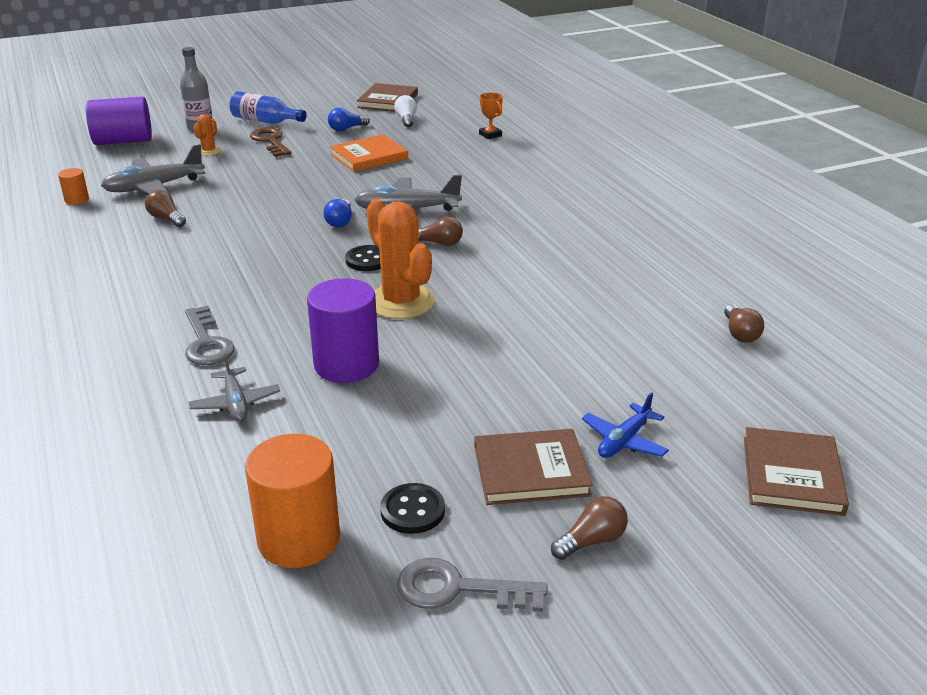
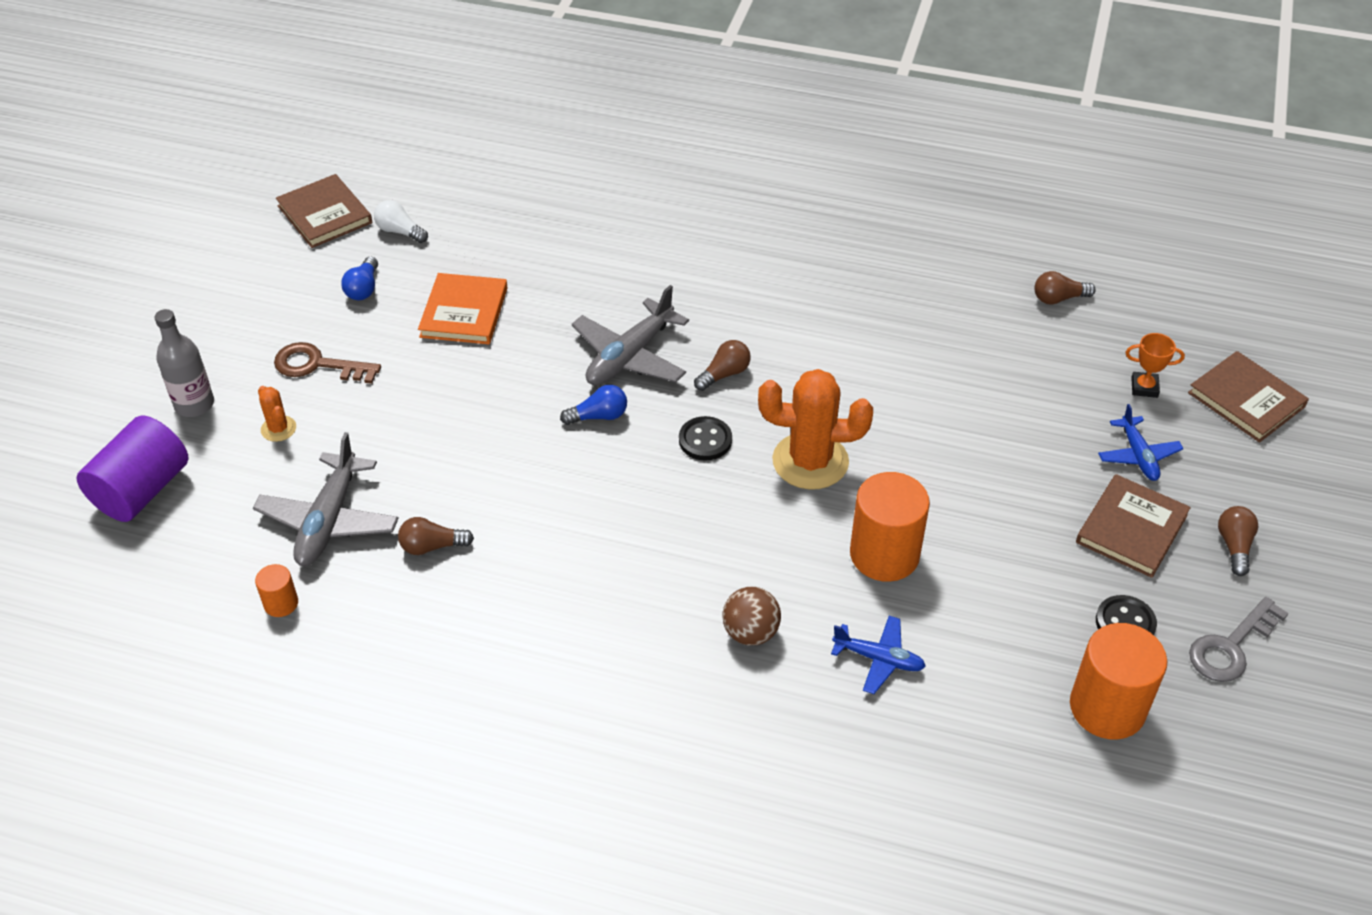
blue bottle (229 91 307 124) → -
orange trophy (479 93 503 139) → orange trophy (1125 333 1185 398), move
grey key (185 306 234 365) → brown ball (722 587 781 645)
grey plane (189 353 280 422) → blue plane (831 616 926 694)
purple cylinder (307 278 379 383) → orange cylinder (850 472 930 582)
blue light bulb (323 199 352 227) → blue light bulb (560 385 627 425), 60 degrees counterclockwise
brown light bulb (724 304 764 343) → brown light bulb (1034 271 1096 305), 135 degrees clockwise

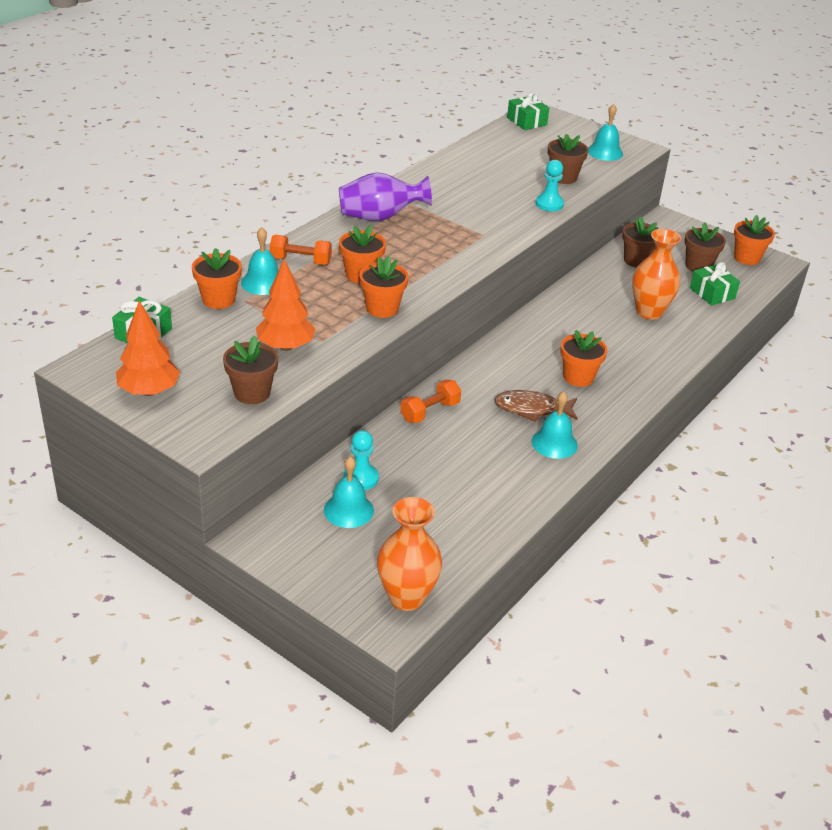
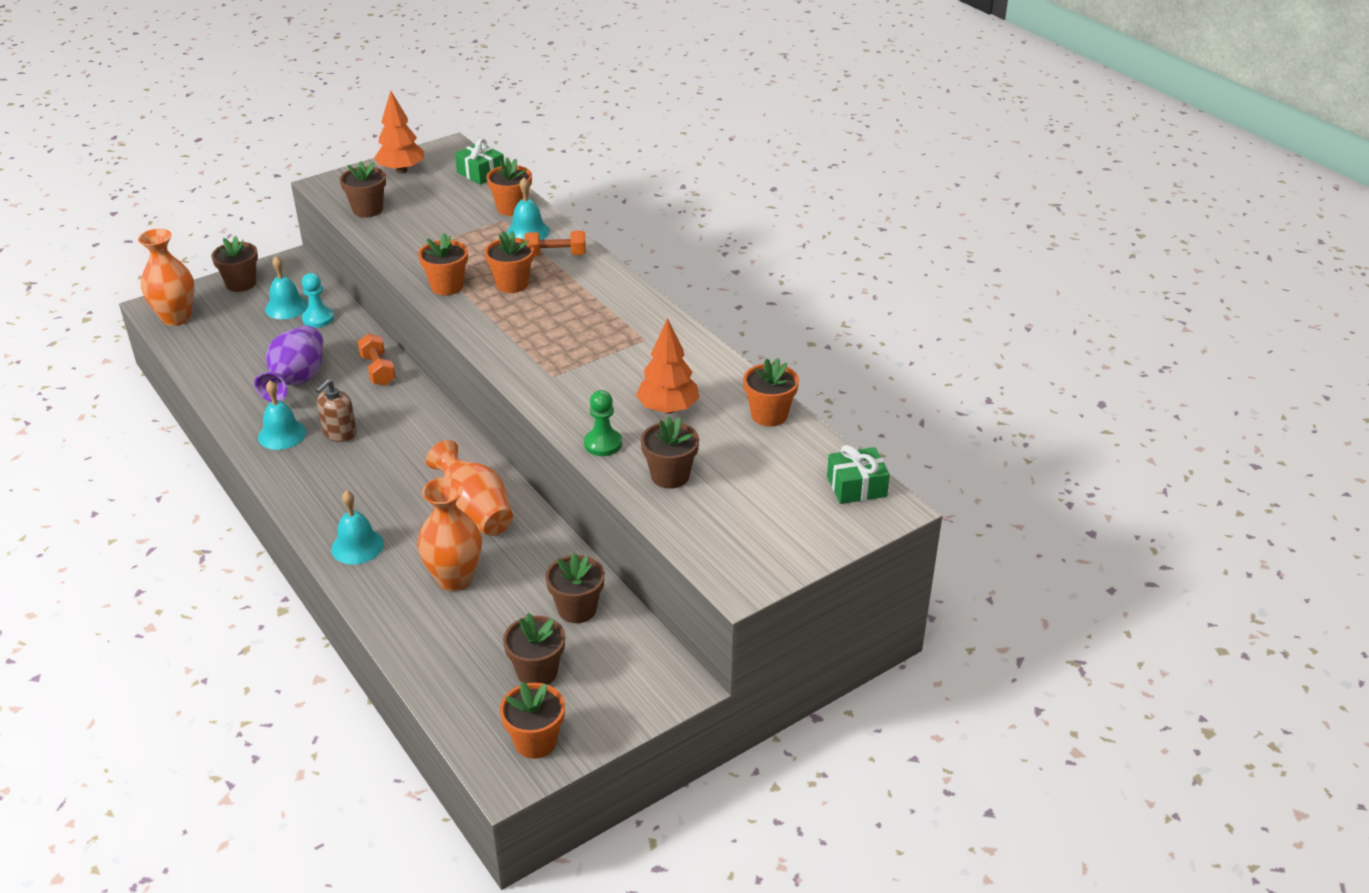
green gift (690 262 740 305) → -
- → brown flower pot (211 236 258 292)
- → orange vase (426 440 513 536)
orange tree (256 259 315 351) → orange tree (636 318 700 414), move
purple vase (339 172 432 221) → purple vase (254 326 323 402), move
orange flower pot (560 330 607 387) → orange flower pot (743 358 799 426), move
turquoise bell (588 104 623 161) → turquoise bell (331 490 384 564), move
brown fish (494 390 578 422) → brown soap dispenser (316 379 357 442)
turquoise pawn (535 160 564 211) → green pawn (584 390 622 456)
orange dumbbell (270 235 332 265) → orange dumbbell (524 231 586 256), 60 degrees clockwise

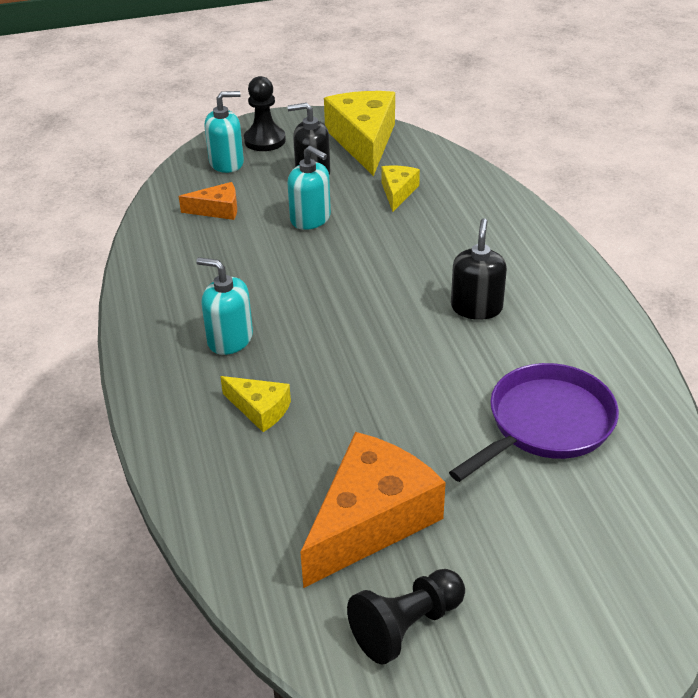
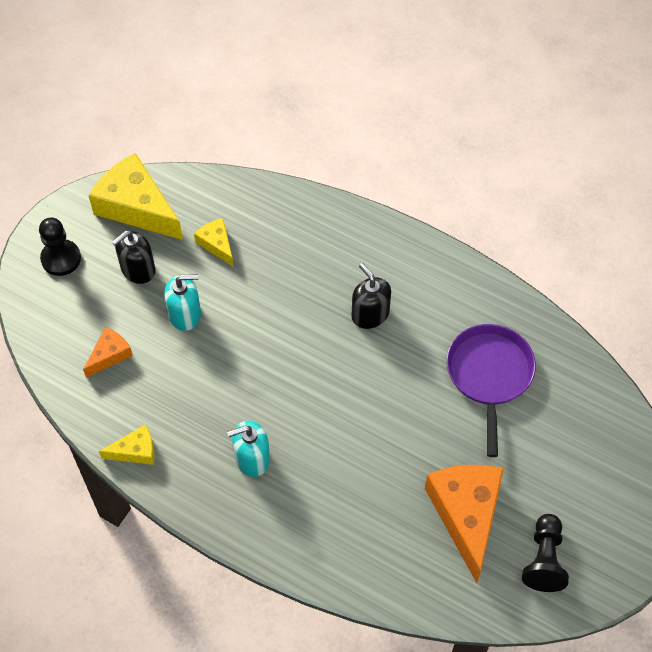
turquoise soap dispenser (204 91 244 173) → -
yellow cheese (220 376 291 432) → yellow cheese (99 424 155 465), move

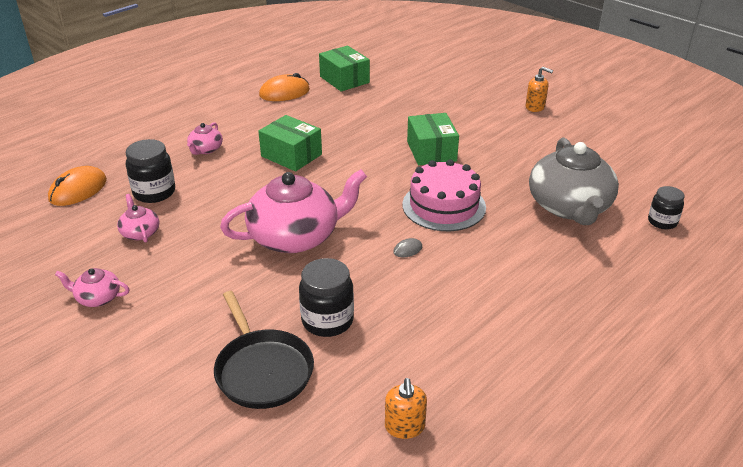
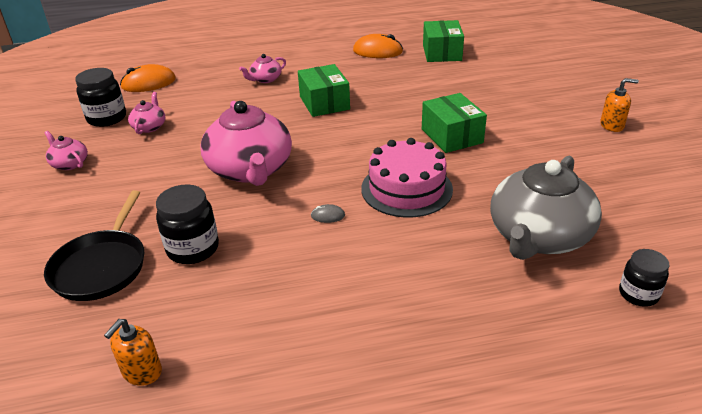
black jar (126 139 175 203) → black jar (75 68 126 127), move
pink teapot (220 169 367 253) → pink teapot (201 101 292 186), 60 degrees clockwise
green box (407 113 459 165) → green box (422 93 487 153), 45 degrees counterclockwise
orange soap dispenser (525 67 553 112) → orange soap dispenser (600 78 639 132), 60 degrees counterclockwise

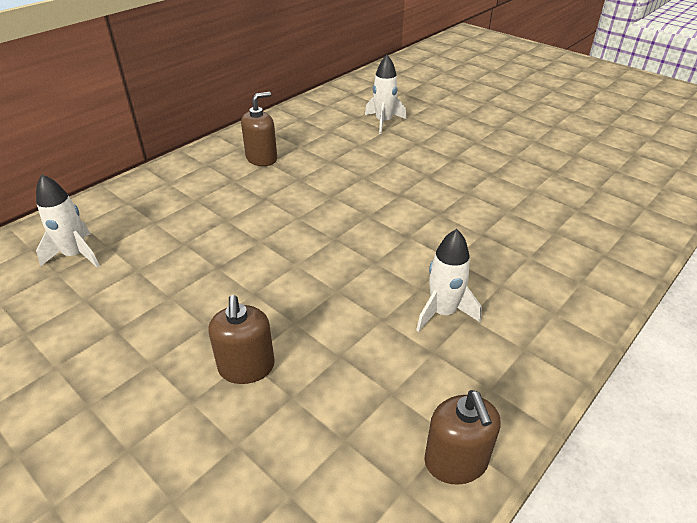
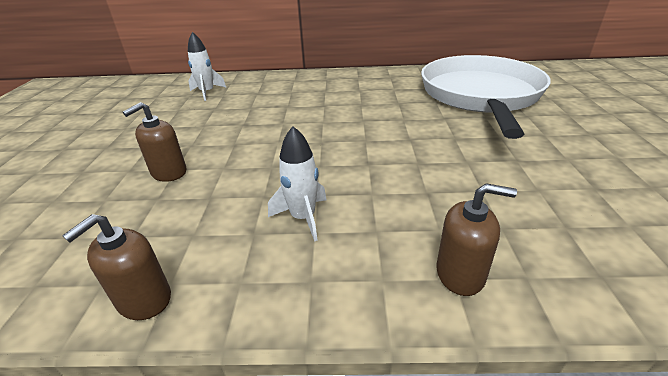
brown soap dispenser (241 92 277 166) → brown soap dispenser (437 183 517 296), move
white rocket (365 55 406 134) → white pan (421 55 551 139)

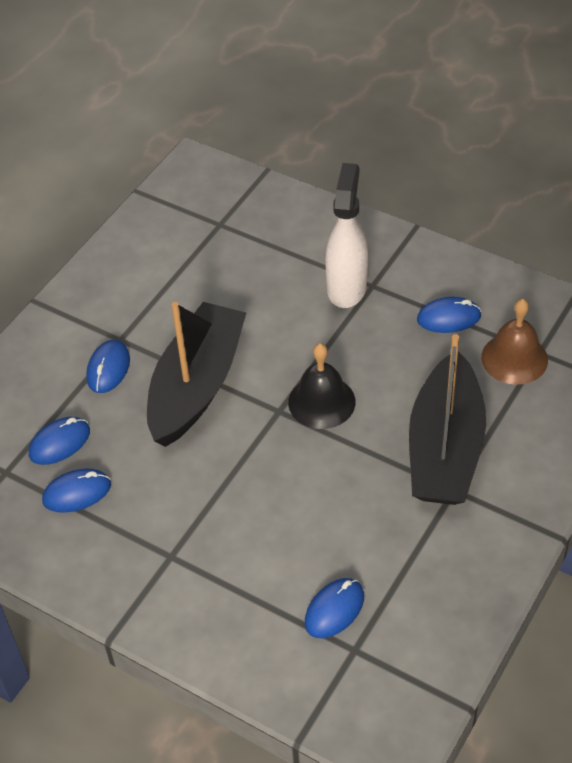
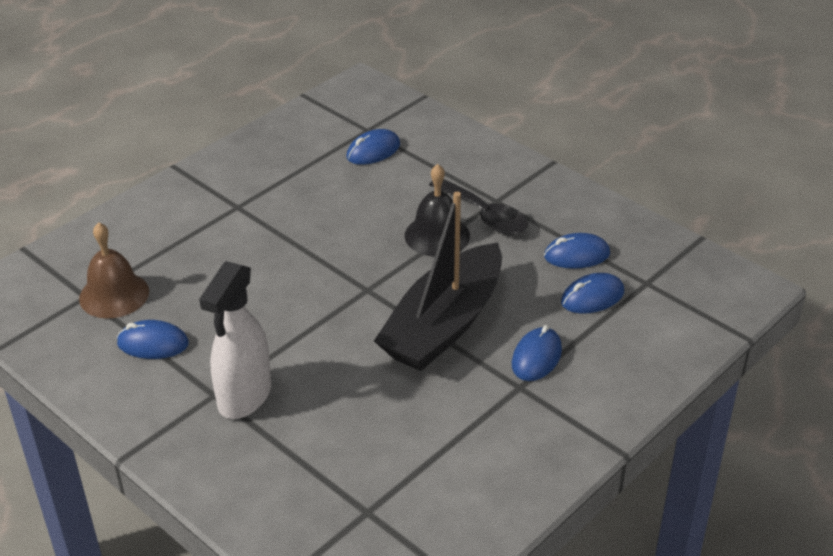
black boat (409 334 486 505) → -
- → black spoon (429 179 528 235)
black bell (288 343 356 429) → black bell (405 164 470 257), move

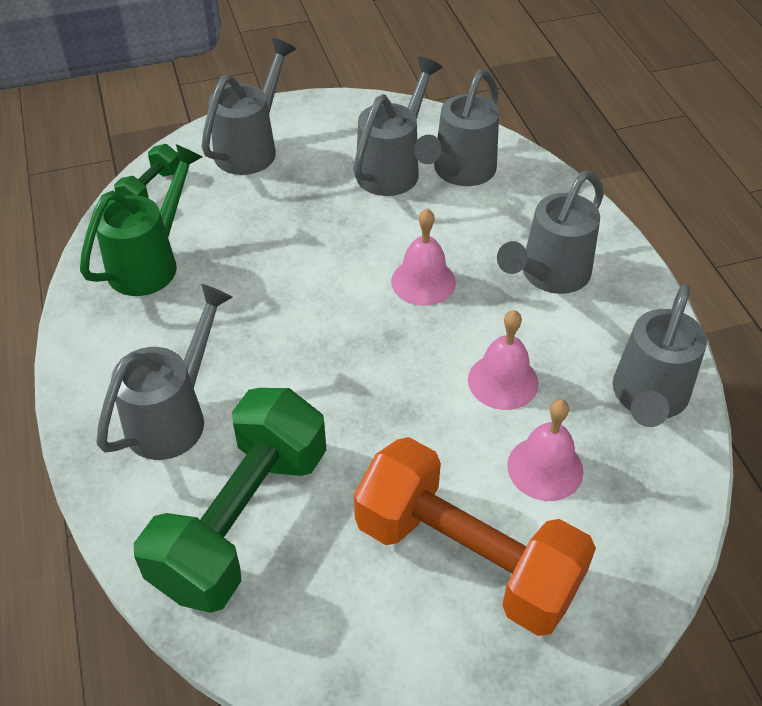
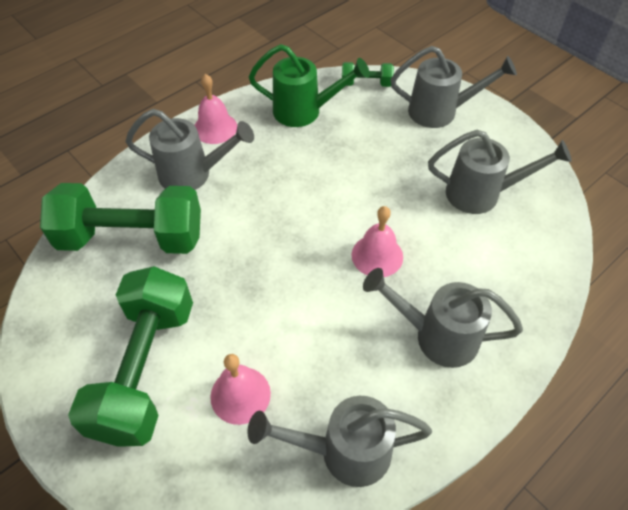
grey watering can (414 69 499 186) → -
pink bell (468 310 539 410) → pink bell (195 74 237 144), move
orange dumbbell (354 437 596 636) → green dumbbell (68 266 193 447)

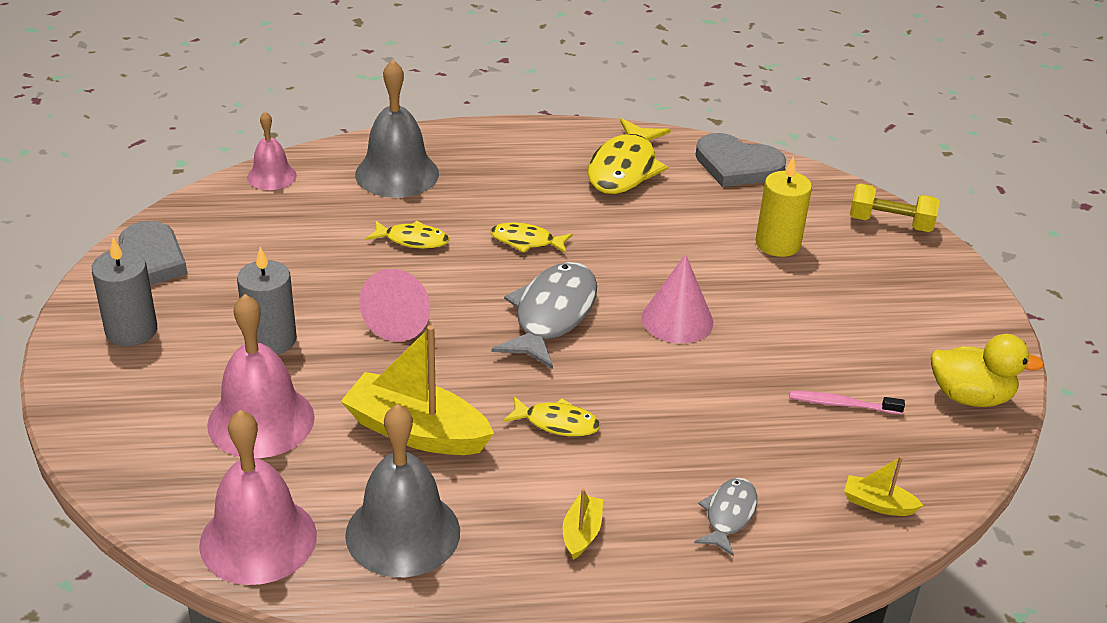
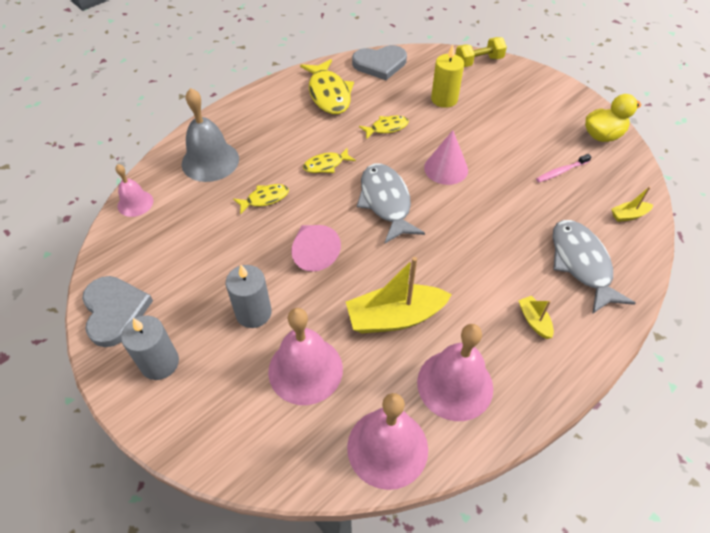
yellow fish (503 396 600 437) → yellow fish (359 116 409 139), move
grey bell (345 404 460 577) → pink bell (417 324 493 421)
grey fish (694 478 757 556) → grey fish (553 220 636 313), x1.83

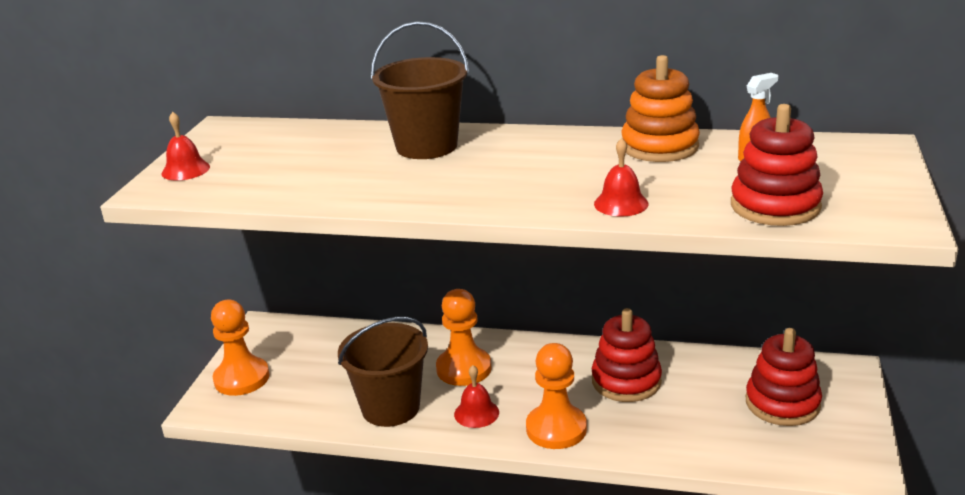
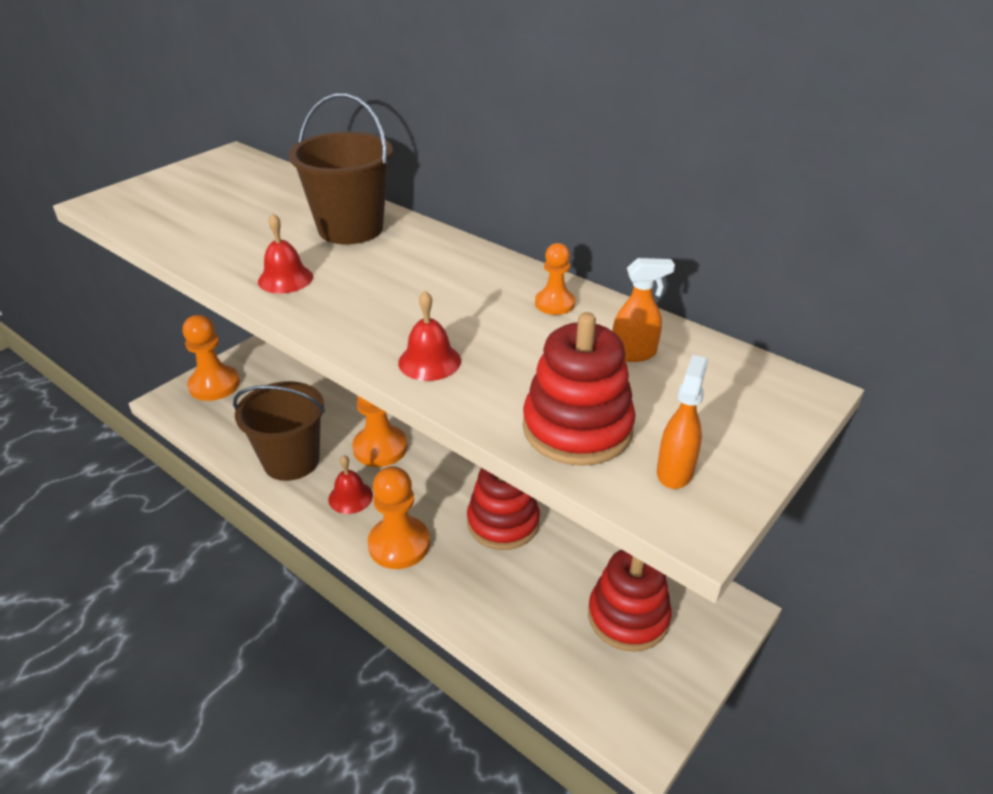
- → orange spray bottle (657 355 708 489)
red bell (161 112 210 181) → red bell (258 214 313 294), move
orange stacking toy (621 55 700 162) → orange pawn (535 243 575 315)

